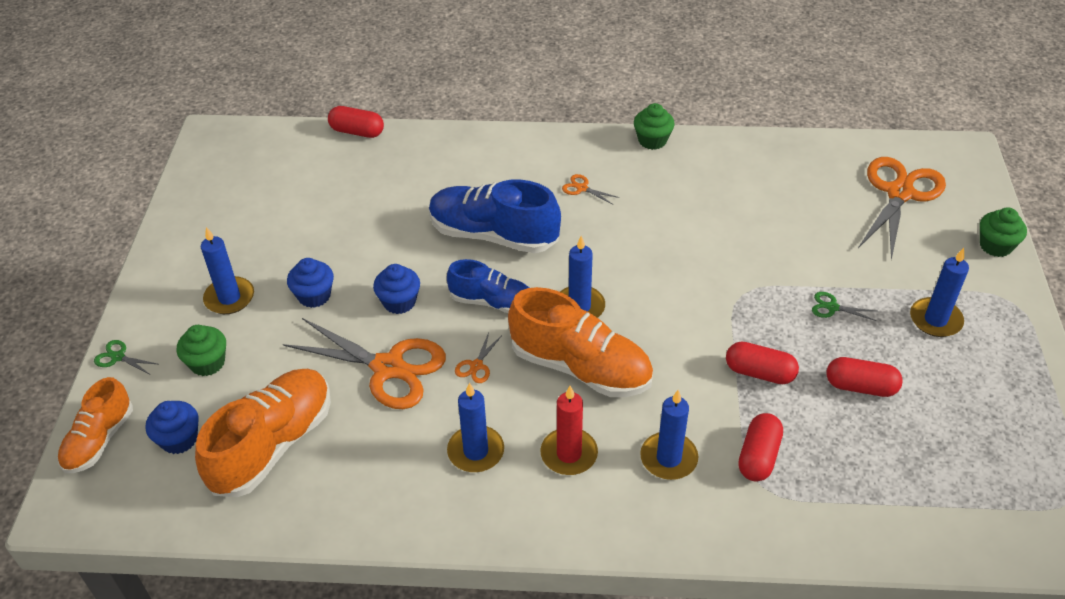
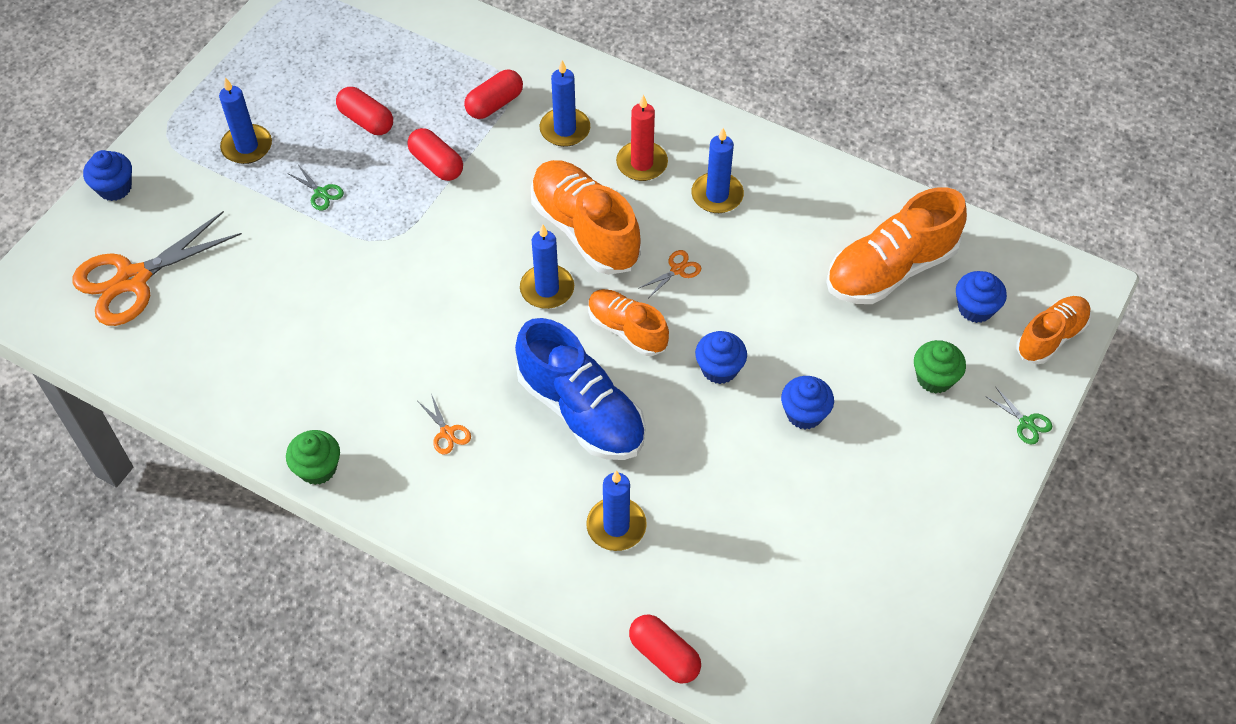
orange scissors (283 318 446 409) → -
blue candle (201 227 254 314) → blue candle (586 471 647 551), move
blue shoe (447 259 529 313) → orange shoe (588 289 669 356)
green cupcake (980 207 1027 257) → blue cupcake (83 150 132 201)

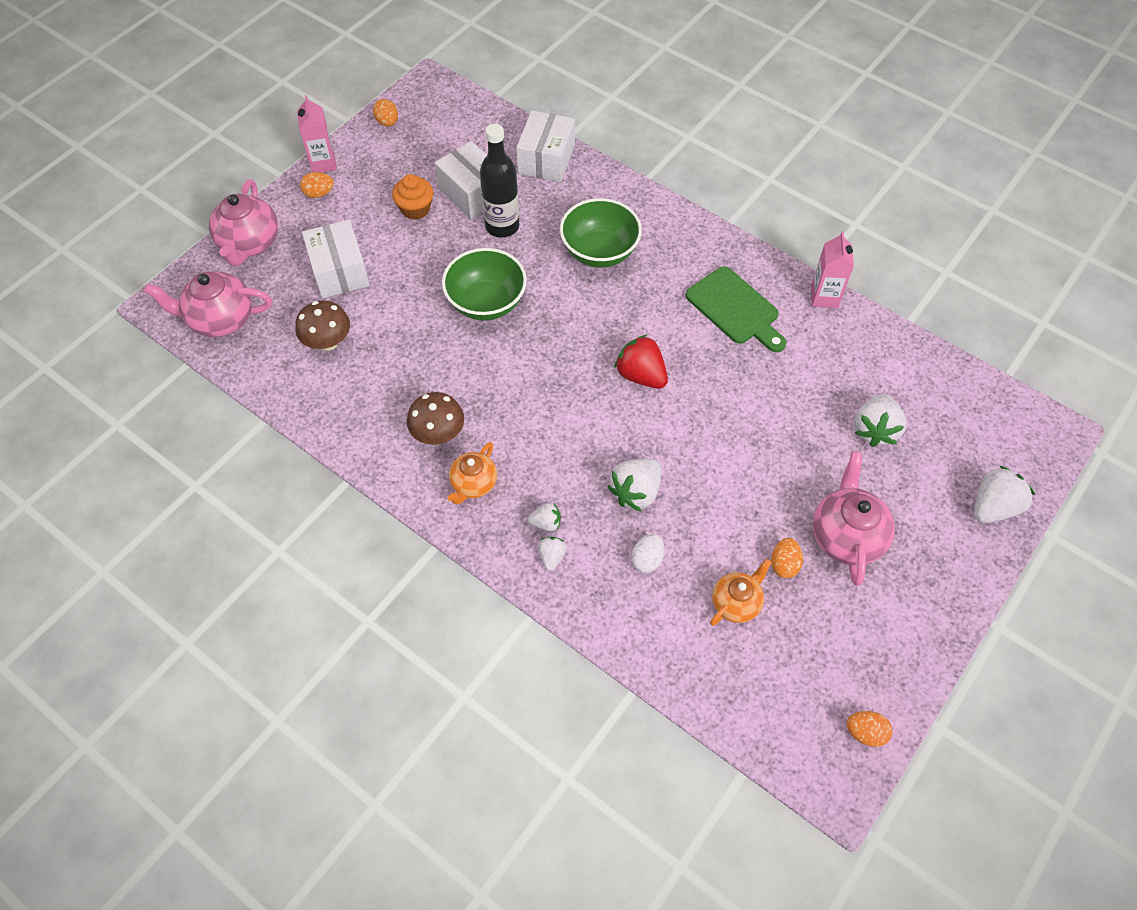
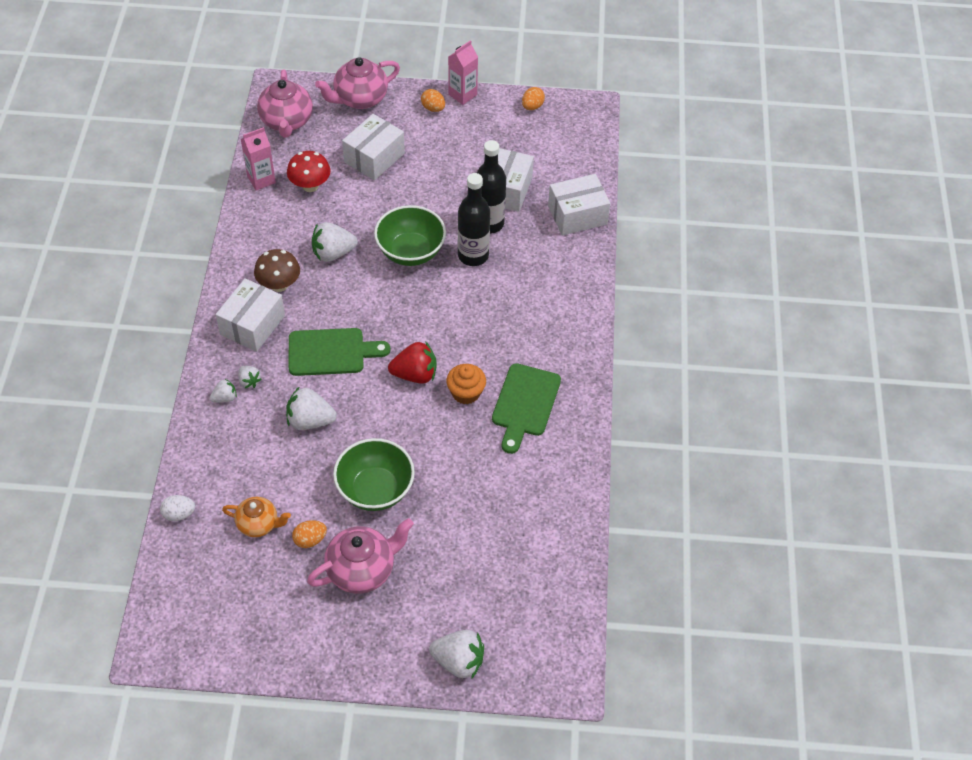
orange egg (846 711 892 747) → -
- → green cutting board (288 328 390 376)
- → black bottle (458 173 490 266)
orange cupcake (392 174 433 220) → orange cupcake (446 364 486 404), move
green bowl (560 198 642 268) → green bowl (333 438 415 511), move
white egg (631 534 664 573) → white egg (160 495 195 521), move
pink carton (811 231 854 308) → pink carton (241 127 276 190), move
white strawberry (854 394 907 447) → white strawberry (312 222 358 262), move
orange teapot (448 442 497 504) → white box (216 278 285 352)
brown mushroom (295 301 350 351) → red mushroom (287 151 331 192)
pink teapot (144 271 272 337) → pink teapot (257 69 313 137), 150 degrees counterclockwise
red strawberry (614 335 668 389) → red strawberry (388 341 437 384), 75 degrees clockwise

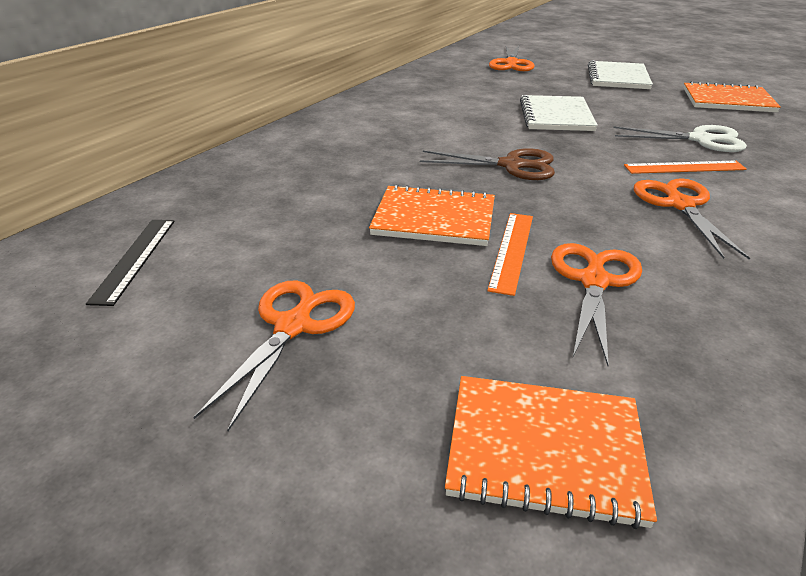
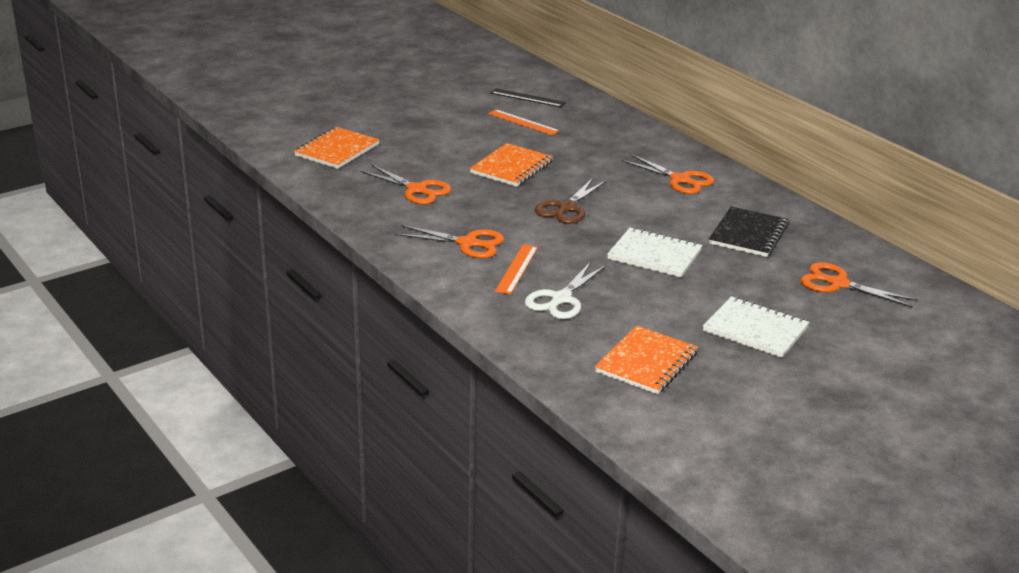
- → black notebook (709 206 788 257)
orange scissors (193 280 355 431) → orange scissors (622 154 715 194), move
orange ruler (487 213 533 296) → orange ruler (488 109 560 135), move

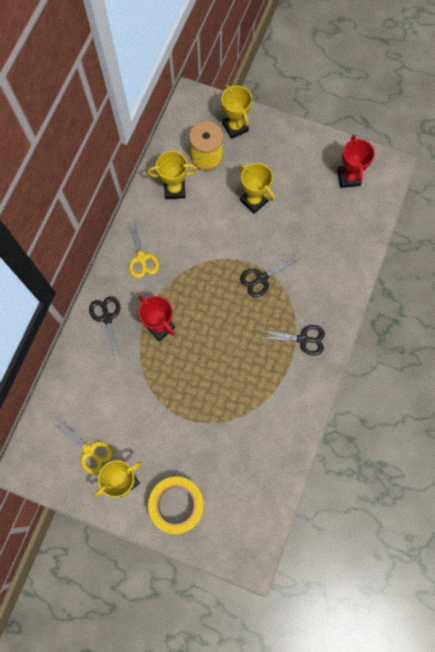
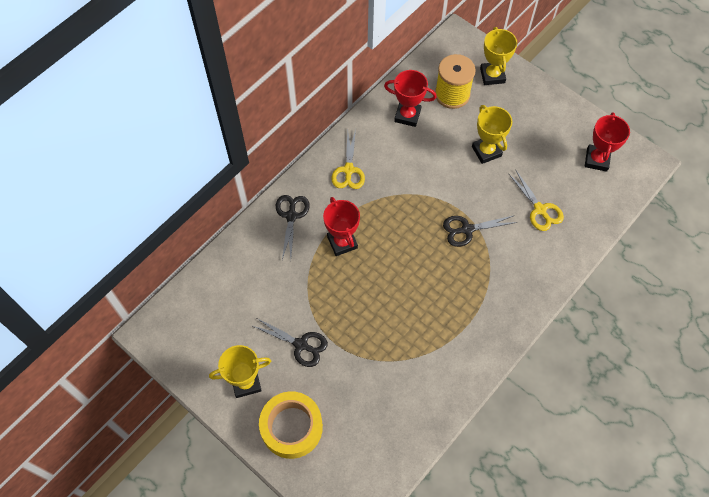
yellow scissors (52 417 112 474) → yellow scissors (508 171 564 231), move
black scissors (258 325 325 356) → black scissors (253 318 328 367), move
yellow trophy (147 151 198 199) → red trophy (384 70 437 127)

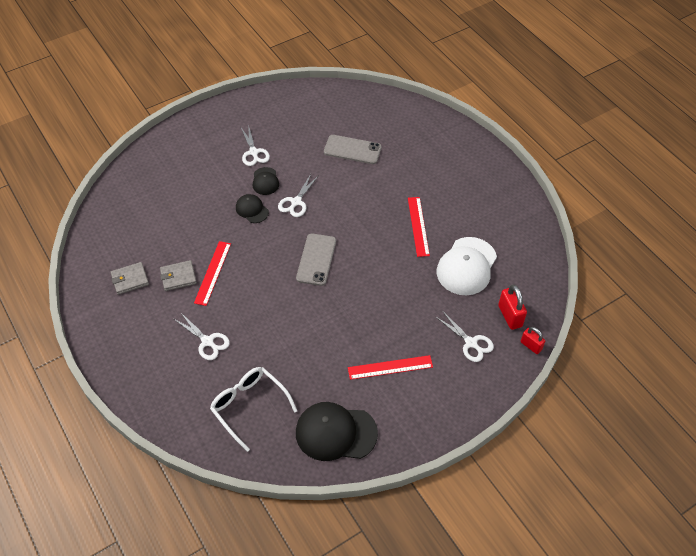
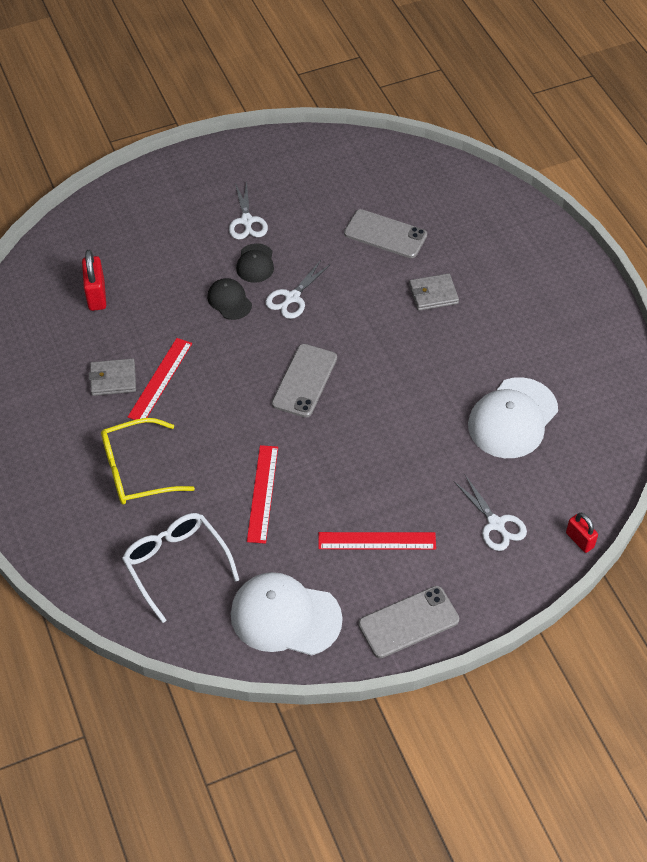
- → grey phone (358 586 459 658)
grey wallet (111 262 149 295) → grey wallet (409 273 459 311), move
red ruler (408 197 430 257) → red ruler (247 445 278 544), move
red padlock (498 285 527 330) → red padlock (82 250 106 311), move
white scissors (174 312 230 360) → yellow glasses (101 418 195 505)
black cap (296 402 378 461) → white cap (231 572 343 655)

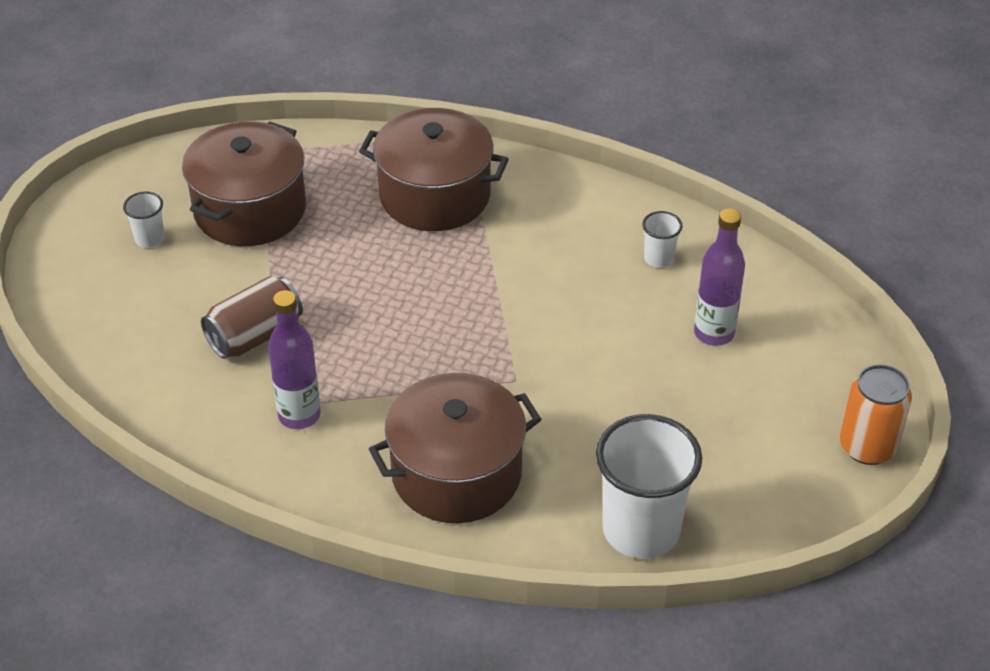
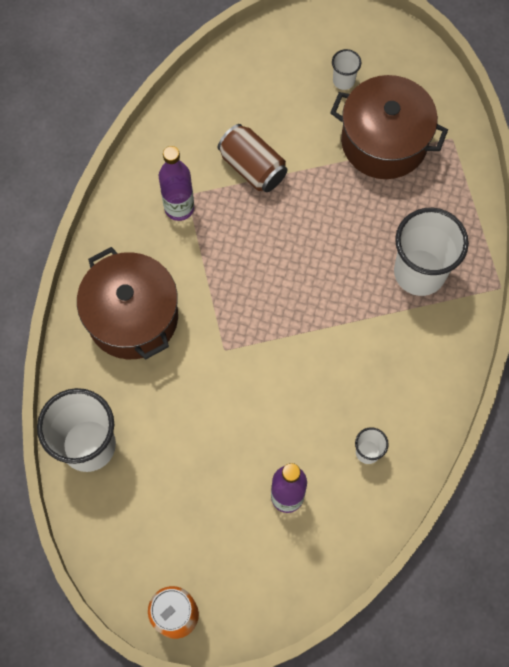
brown pot (359 108 509 231) → white cup (394 208 469 296)

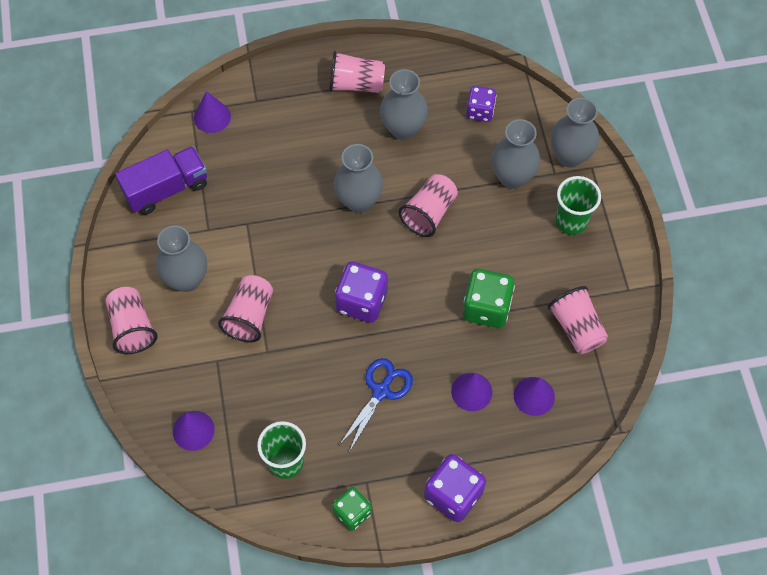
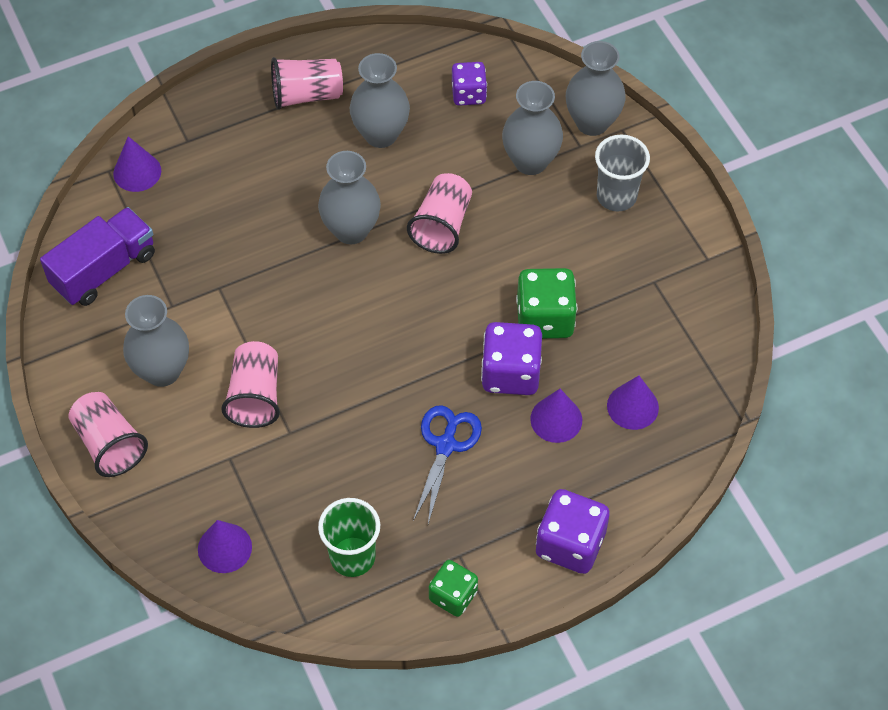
pink cup (548 286 608 354) → -
purple dice (335 261 388 323) → purple dice (481 322 542 395), move
green cup (556 176 601 235) → grey cup (595 135 650 211)

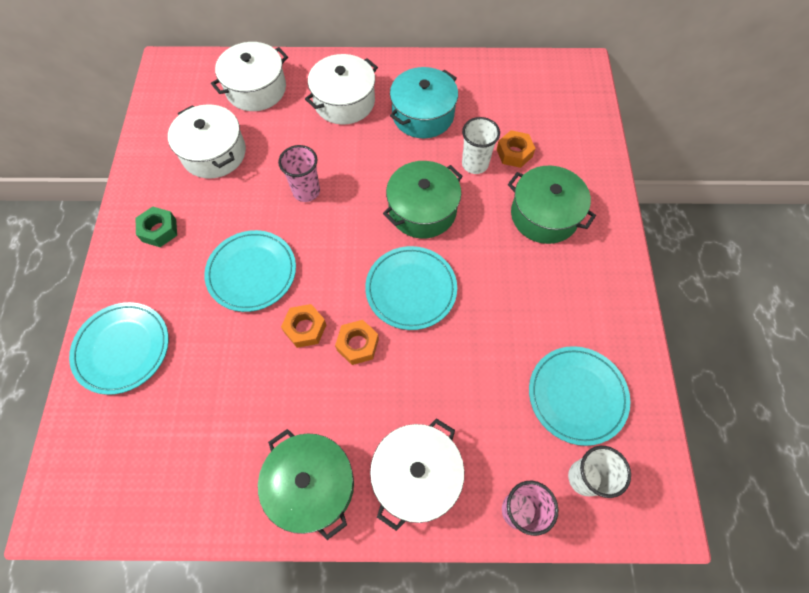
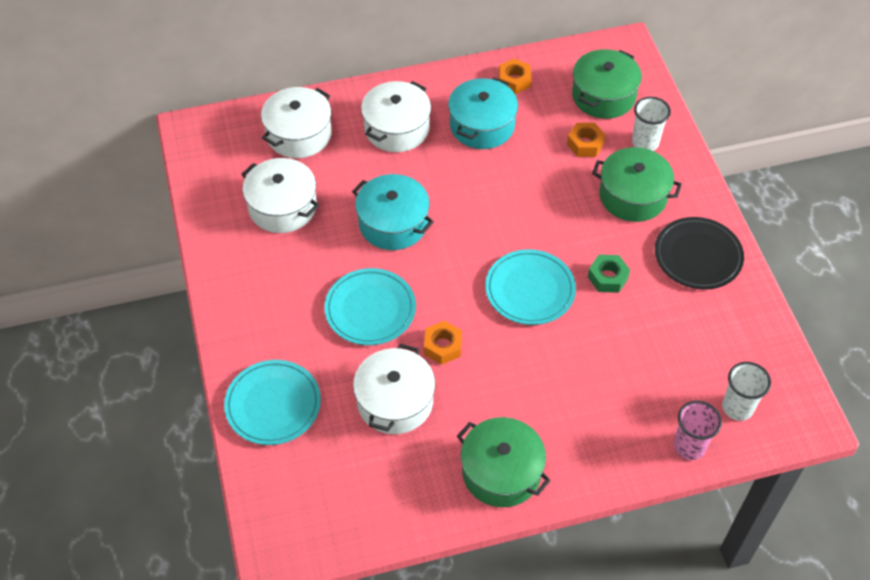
turquoise plate (529 346 630 446) → -
- → black plate (655 217 744 290)
green nut (135 207 177 247) → green nut (588 255 630 293), move
orange nut (335 320 379 365) → orange nut (498 59 531 94), move
white pot (370 418 464 531) → white pot (353 344 435 434), move
green pot (383 161 463 239) → green pot (572 49 642 119), move
white cup (462 117 500 174) → white cup (632 97 671 151), move
pink cup (278 145 320 202) → turquoise pot (352 174 434 250)

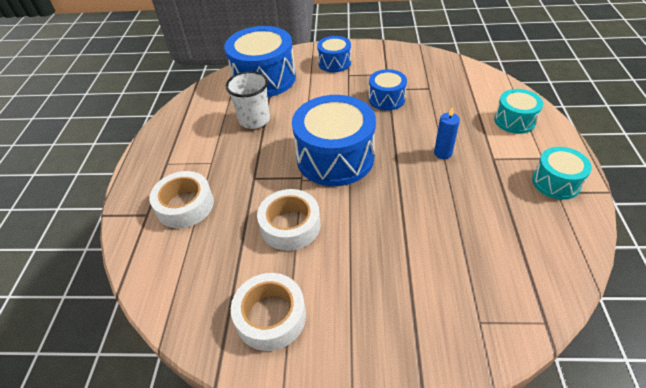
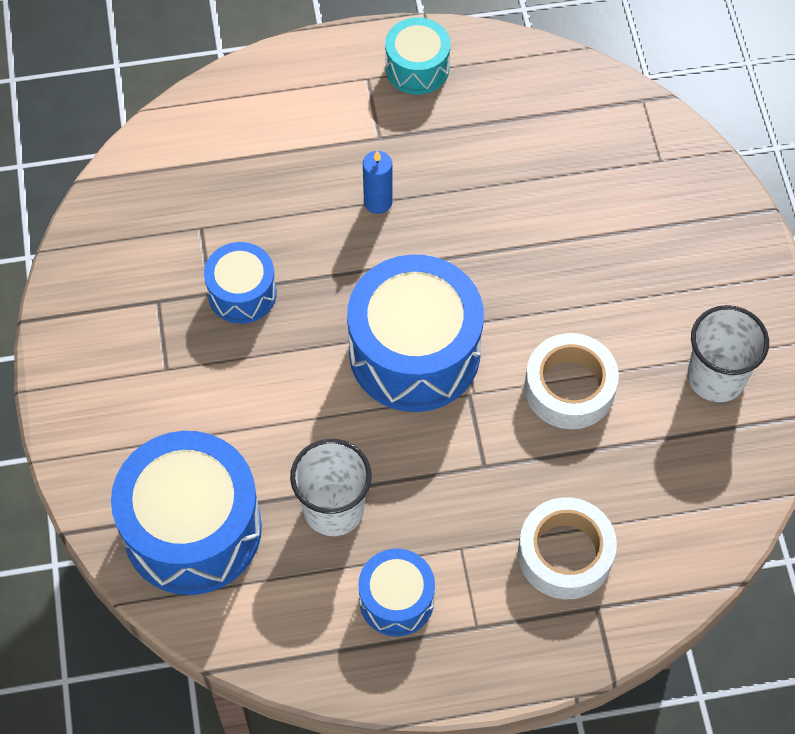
turquoise drum (494 89 543 134) → -
blue drum (317 36 351 72) → blue drum (358 549 435 636), move
white tape (231 273 306 351) → white cup (687 305 769 402)

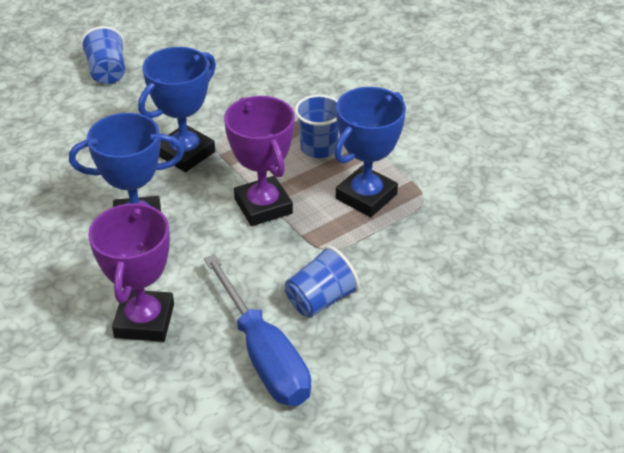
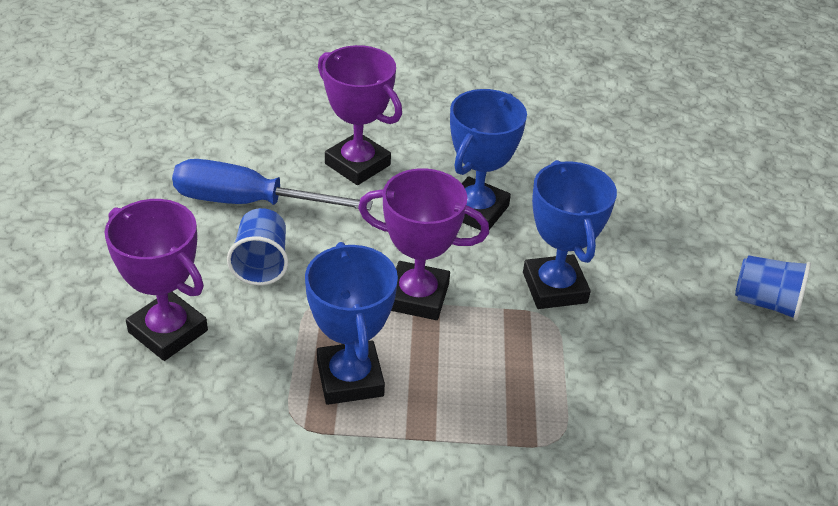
blue cup (295 95 339 158) → -
- → purple trophy (105 199 208 361)

